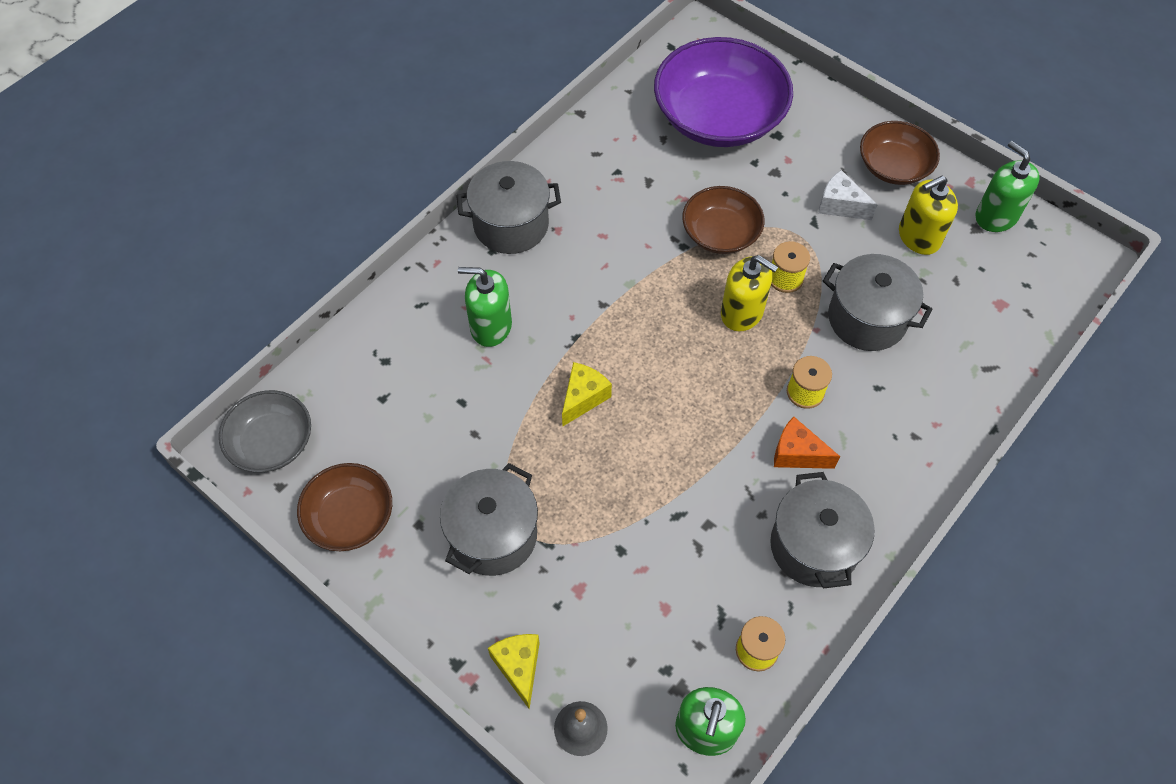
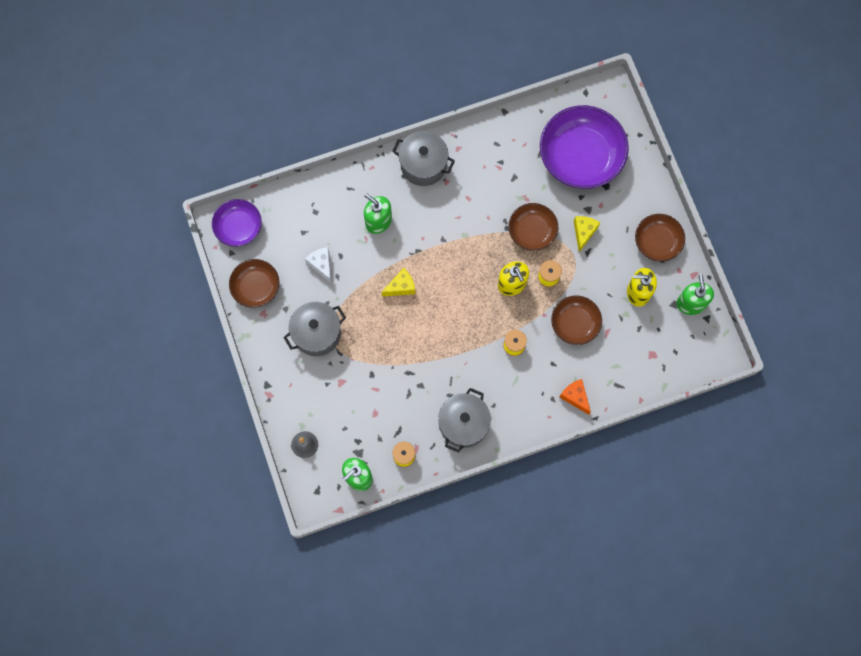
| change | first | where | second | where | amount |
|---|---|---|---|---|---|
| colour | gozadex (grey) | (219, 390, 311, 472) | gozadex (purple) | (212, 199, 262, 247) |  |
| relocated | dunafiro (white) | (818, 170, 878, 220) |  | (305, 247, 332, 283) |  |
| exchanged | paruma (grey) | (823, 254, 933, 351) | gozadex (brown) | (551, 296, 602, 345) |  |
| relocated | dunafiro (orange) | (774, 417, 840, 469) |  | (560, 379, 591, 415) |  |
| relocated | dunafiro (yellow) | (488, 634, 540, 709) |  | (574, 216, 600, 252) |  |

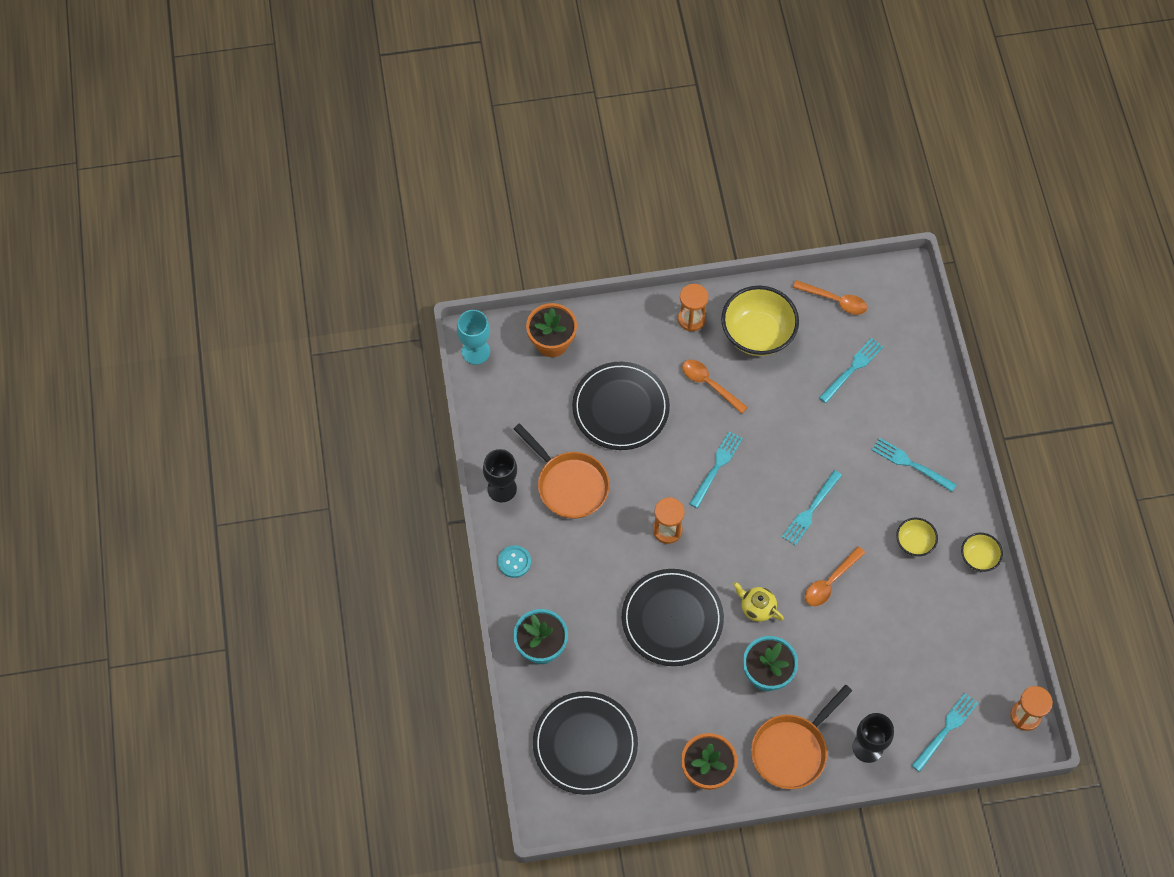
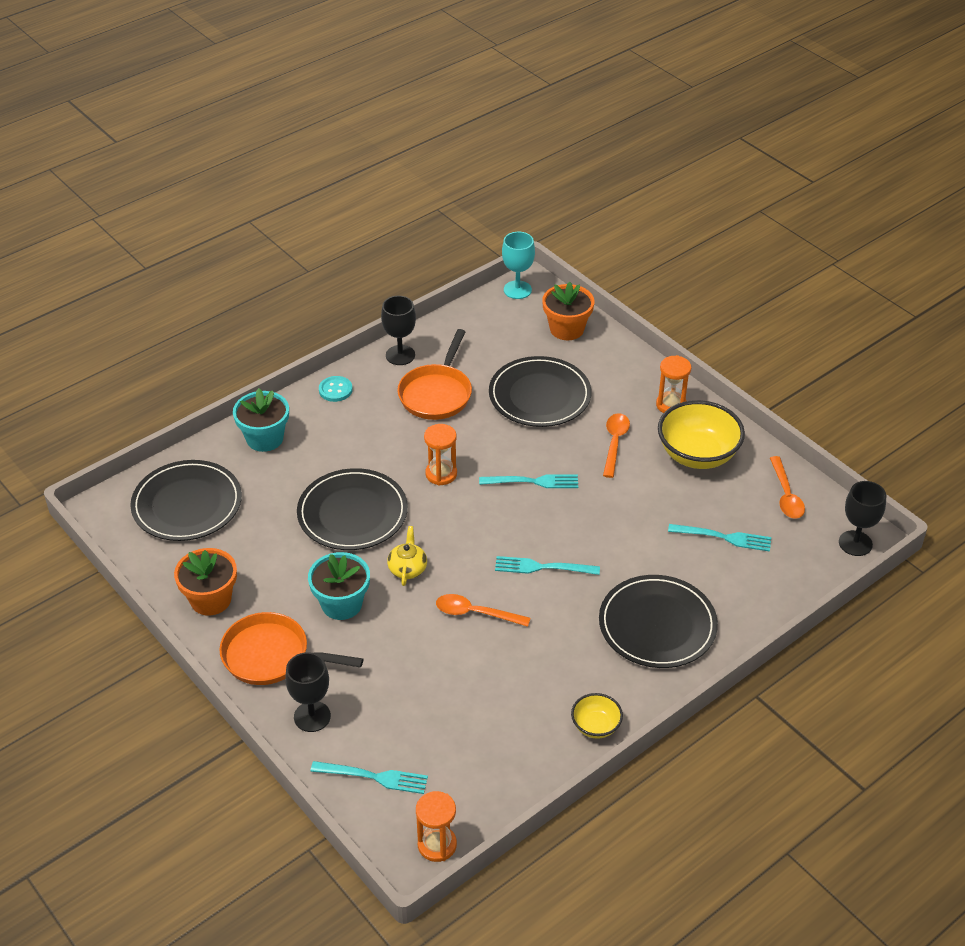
| change | first | where | second | where | amount |
|---|---|---|---|---|---|
| exchanged | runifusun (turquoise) | (872, 438, 957, 492) | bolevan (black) | (599, 575, 718, 668) |  |
| appeared |  |  | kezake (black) | (839, 481, 886, 556) |  |
| missing | gozadex (yellow) | (896, 518, 938, 556) |  |  |  |

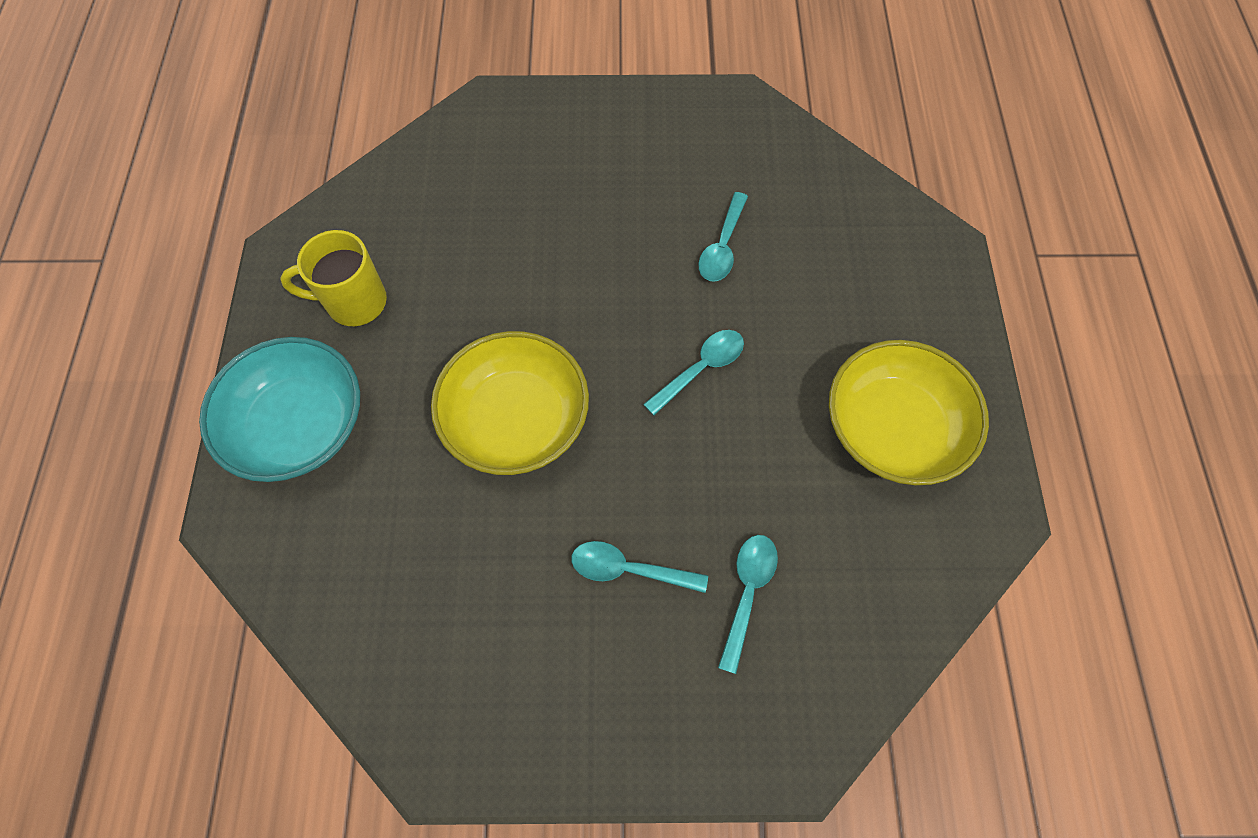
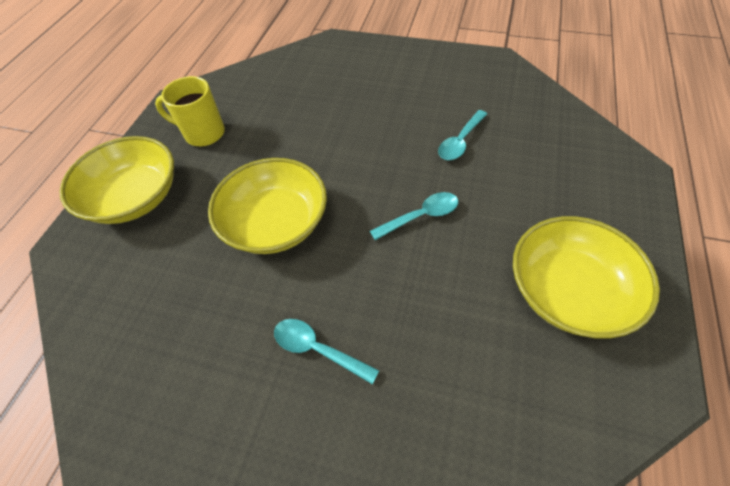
| change | first | where | second | where | amount |
|---|---|---|---|---|---|
| colour | gozadex (turquoise) | (199, 337, 360, 482) | gozadex (yellow) | (59, 136, 174, 224) |  |
| missing | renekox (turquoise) | (718, 535, 778, 674) |  |  |  |

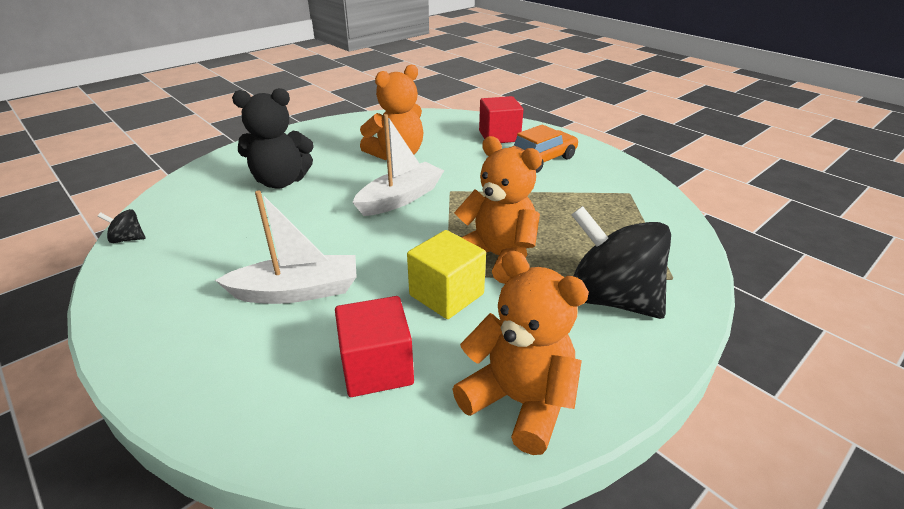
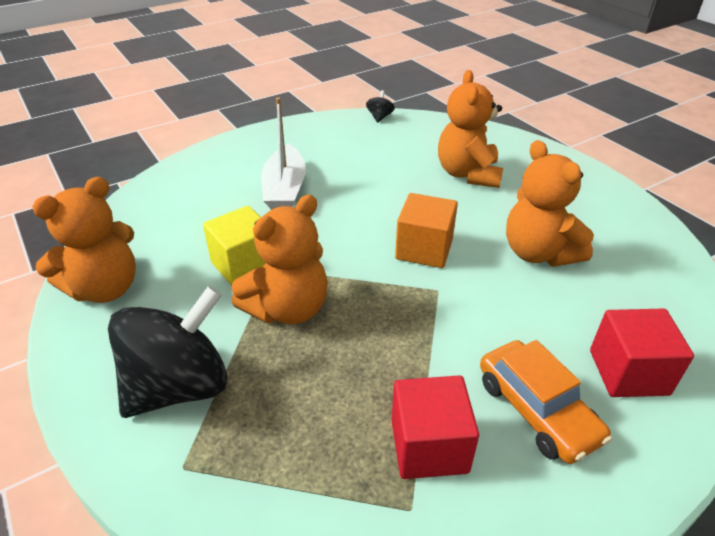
| change | first | where | second | where | amount |
|---|---|---|---|---|---|
| relocated | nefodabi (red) | (335, 296, 414, 397) |  | (391, 375, 479, 479) |  |
| exchanged | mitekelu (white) | (352, 114, 444, 216) | nefodabi (orange) | (395, 193, 458, 268) |  |
| colour | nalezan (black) | (232, 88, 314, 189) | nalezan (orange) | (438, 70, 503, 188) |  |

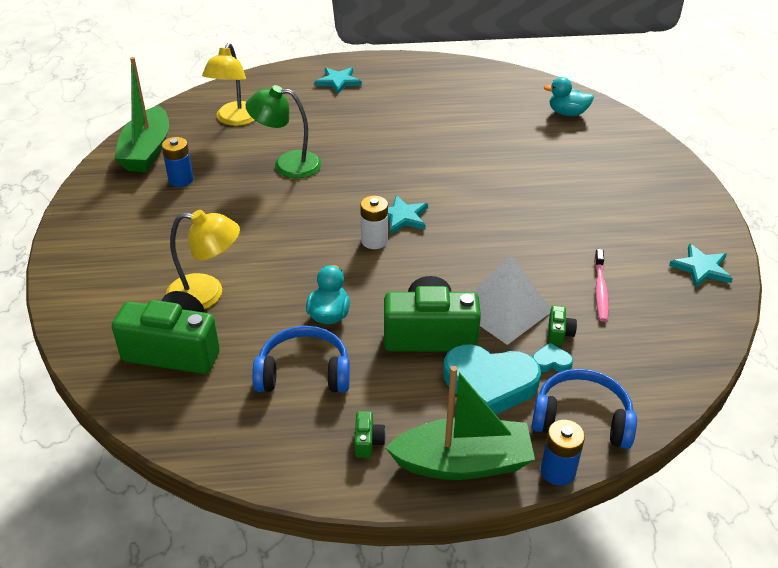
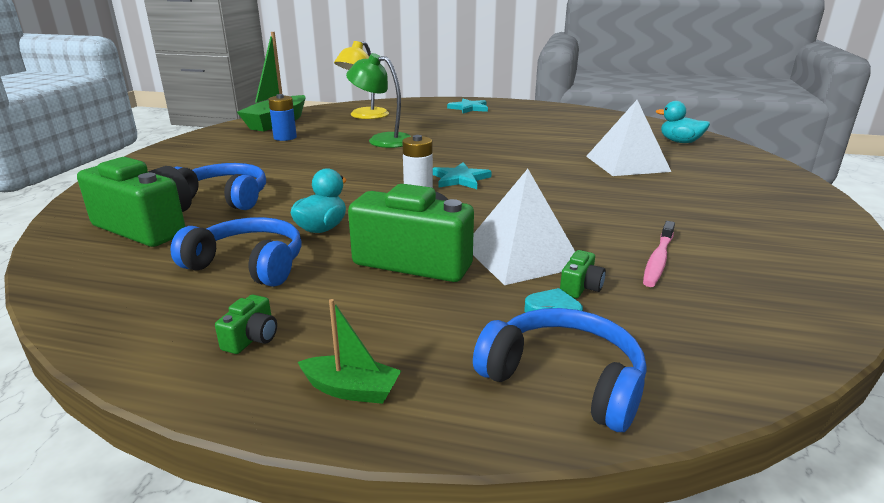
| change | first | where | second | where | amount |
|---|---|---|---|---|---|
| exchanged | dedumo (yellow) | (166, 210, 240, 309) | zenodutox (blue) | (174, 163, 266, 210) |  |
| size | mitekelu (green) | (385, 366, 535, 480) |  | (298, 299, 401, 404) | x0.48 |
| appeared |  |  | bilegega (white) | (586, 100, 671, 176) |  |
| missing | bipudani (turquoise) | (443, 344, 541, 414) |  |  |  |
| missing | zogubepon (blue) | (541, 420, 585, 486) |  |  |  |
| missing | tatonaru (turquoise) | (669, 244, 733, 288) |  |  |  |

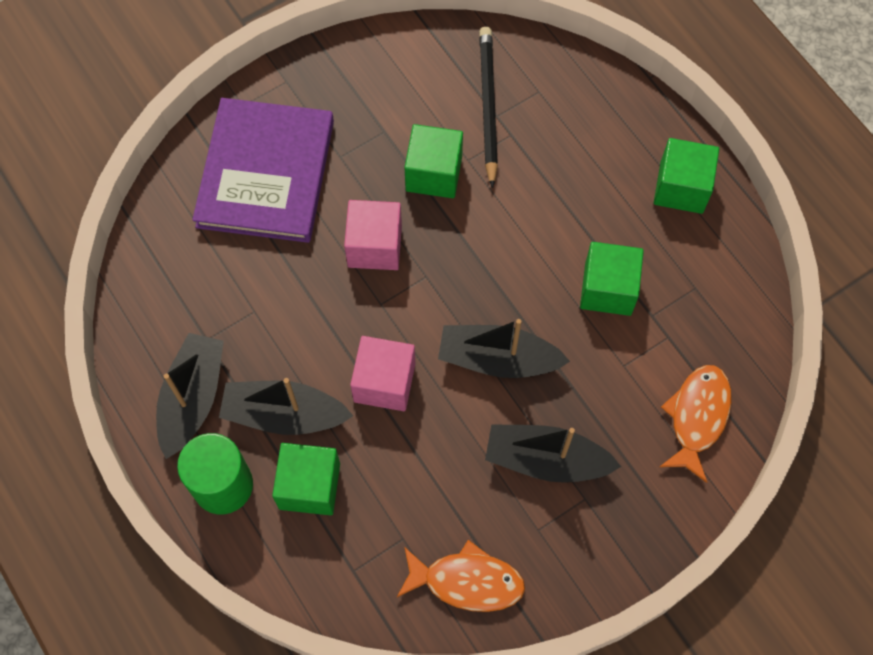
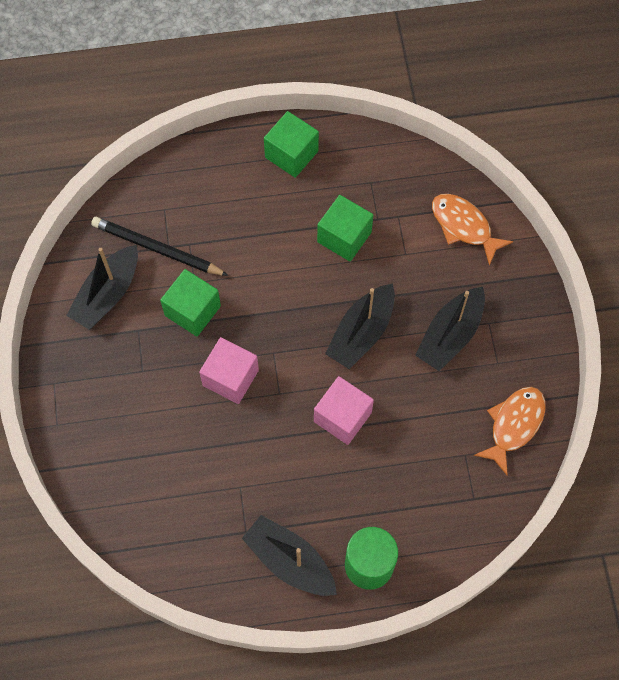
| change | first | where | second | where | amount |
|---|---|---|---|---|---|
| relocated | mitekelu (black) | (219, 378, 353, 435) |  | (66, 245, 138, 330) |  |
| missing | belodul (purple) | (192, 98, 334, 243) |  |  |  |
| missing | nefodabi (green) | (272, 443, 340, 515) |  |  |  |

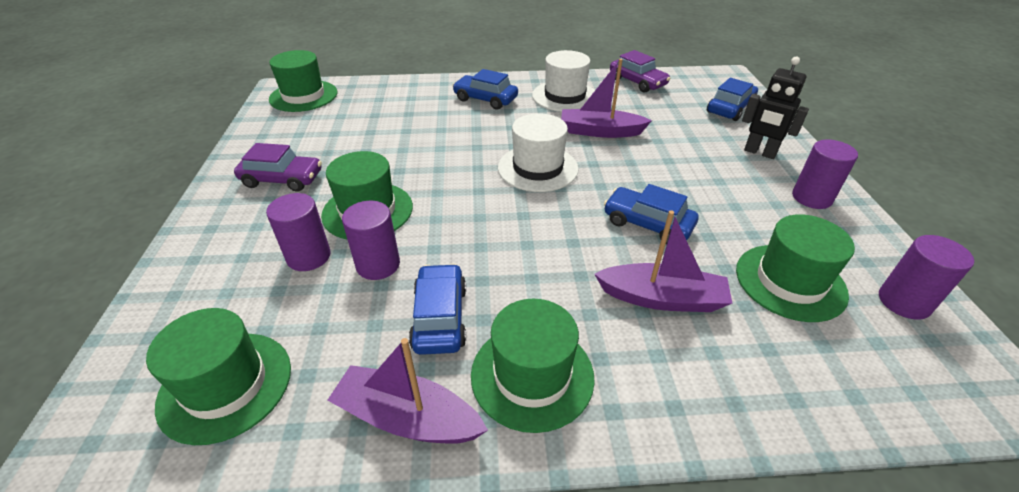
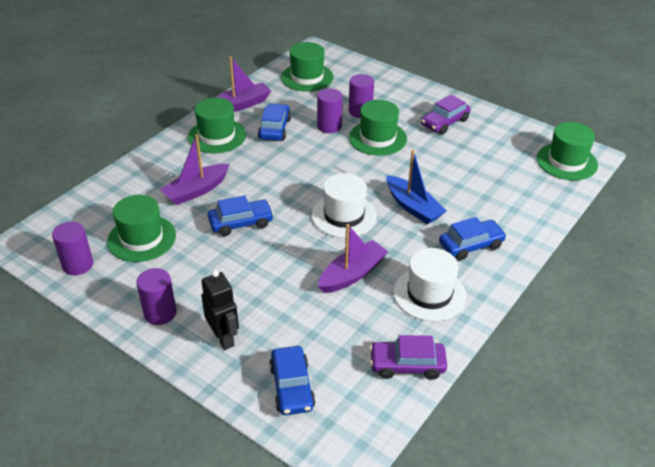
| change | first | where | second | where | amount |
|---|---|---|---|---|---|
| spun | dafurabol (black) | (742, 57, 809, 159) |  | (201, 270, 239, 350) | 75 degrees clockwise |
| spun | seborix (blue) | (409, 264, 466, 355) |  | (258, 103, 291, 141) | 120 degrees counterclockwise |
| appeared |  |  | mitekelu (blue) | (386, 150, 446, 224) |  |

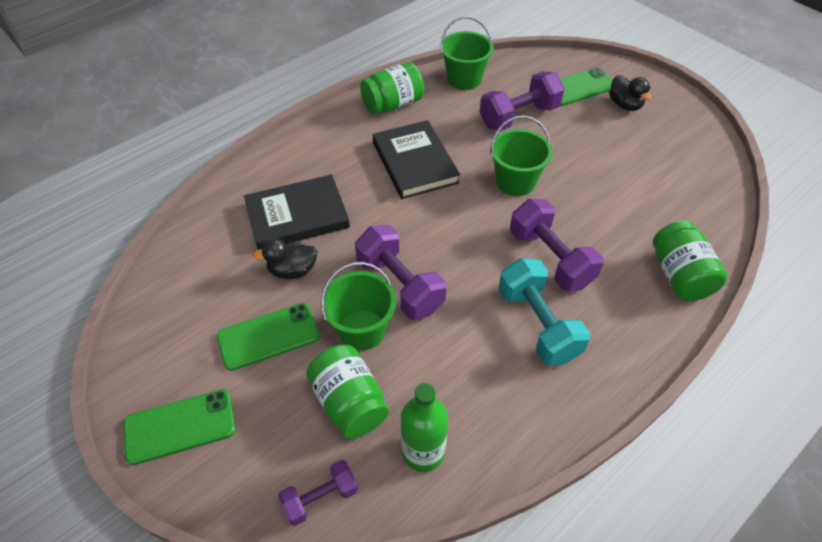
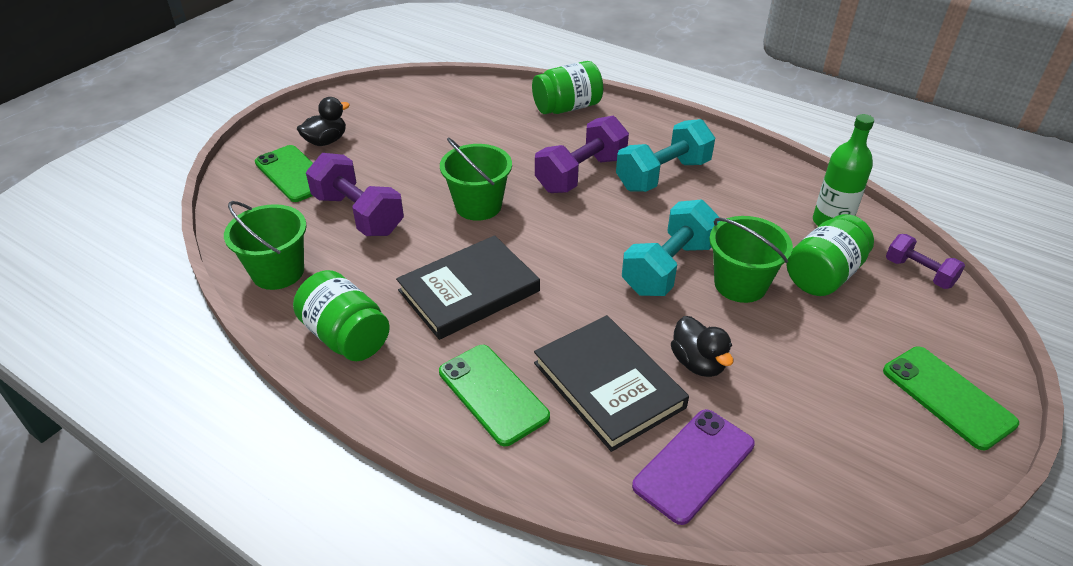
| change | first | where | second | where | amount |
|---|---|---|---|---|---|
| relocated | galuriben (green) | (217, 303, 320, 371) |  | (439, 345, 550, 446) |  |
| colour | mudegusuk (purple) | (355, 225, 446, 320) | mudegusuk (turquoise) | (622, 199, 720, 296) |  |
| appeared |  |  | galuriben (purple) | (632, 409, 755, 525) |  |

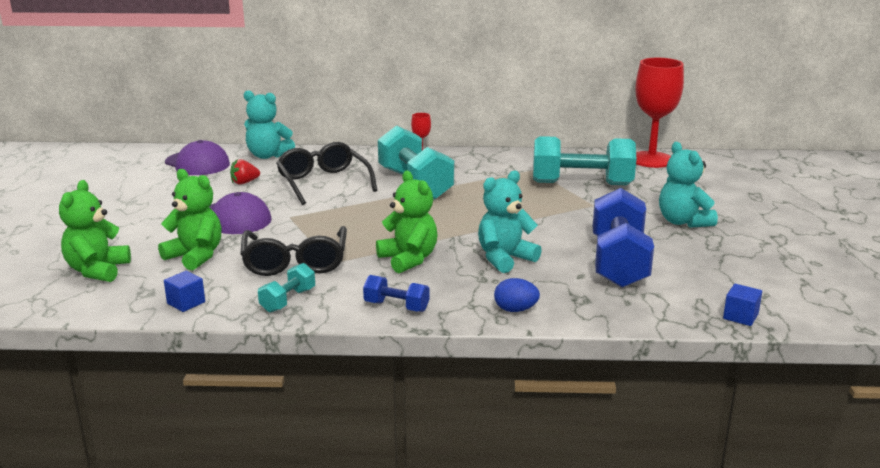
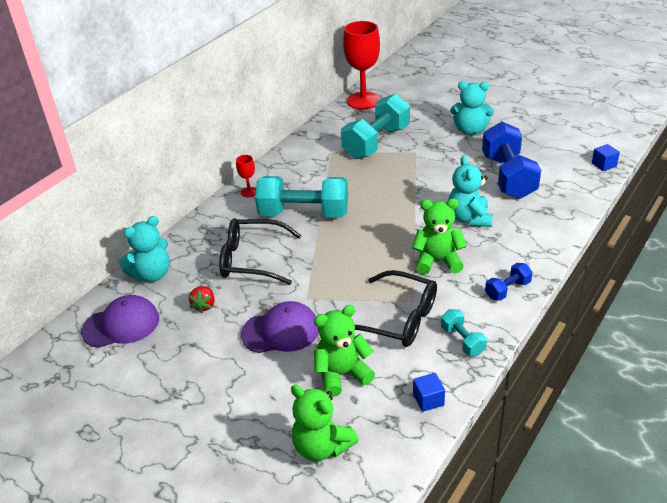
| change | first | where | second | where | amount |
|---|---|---|---|---|---|
| spun | mudegusuk (blue) | (593, 188, 654, 288) |  | (482, 122, 541, 199) | 45 degrees clockwise |
| missing | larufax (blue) | (494, 278, 540, 312) |  |  |  |

